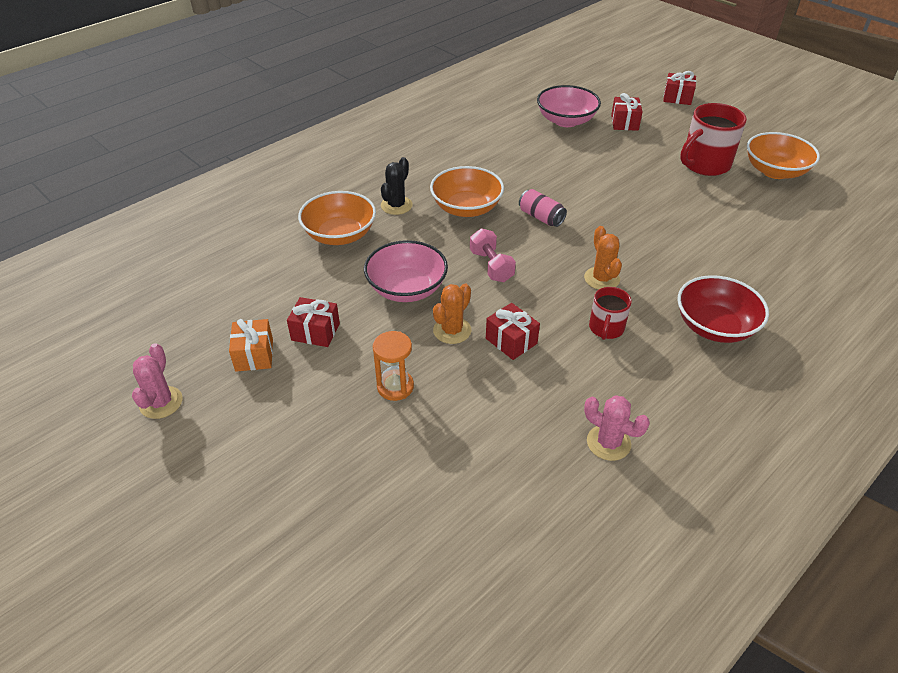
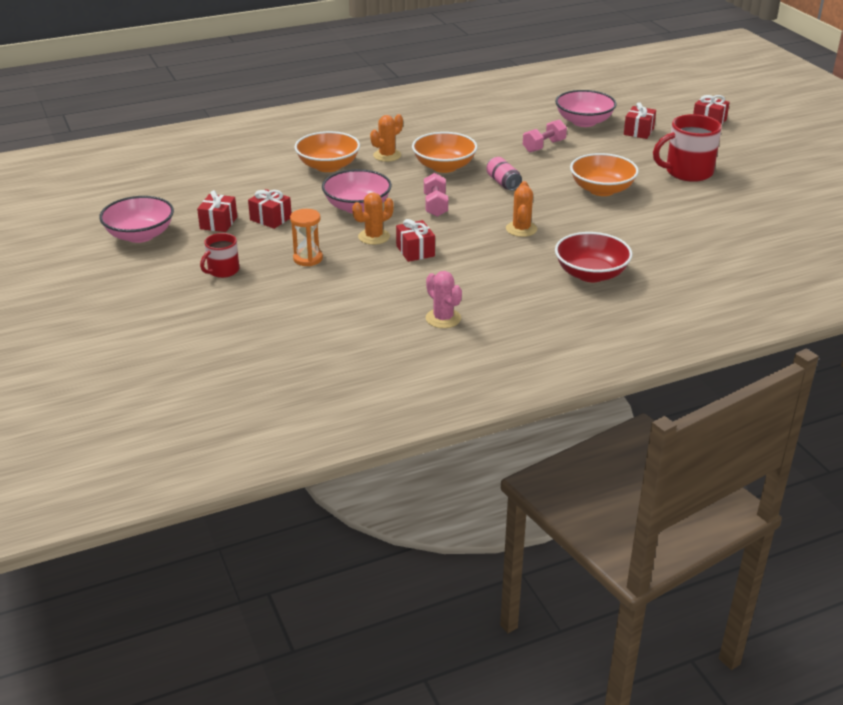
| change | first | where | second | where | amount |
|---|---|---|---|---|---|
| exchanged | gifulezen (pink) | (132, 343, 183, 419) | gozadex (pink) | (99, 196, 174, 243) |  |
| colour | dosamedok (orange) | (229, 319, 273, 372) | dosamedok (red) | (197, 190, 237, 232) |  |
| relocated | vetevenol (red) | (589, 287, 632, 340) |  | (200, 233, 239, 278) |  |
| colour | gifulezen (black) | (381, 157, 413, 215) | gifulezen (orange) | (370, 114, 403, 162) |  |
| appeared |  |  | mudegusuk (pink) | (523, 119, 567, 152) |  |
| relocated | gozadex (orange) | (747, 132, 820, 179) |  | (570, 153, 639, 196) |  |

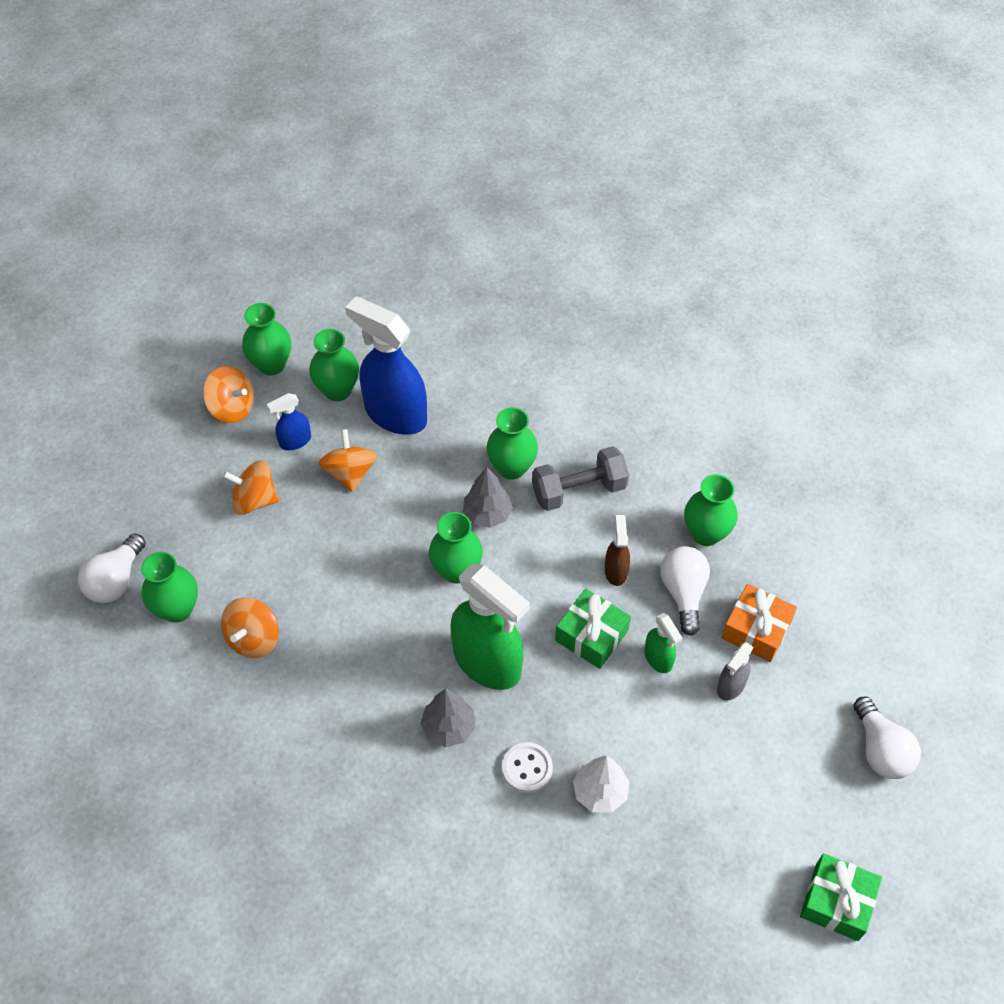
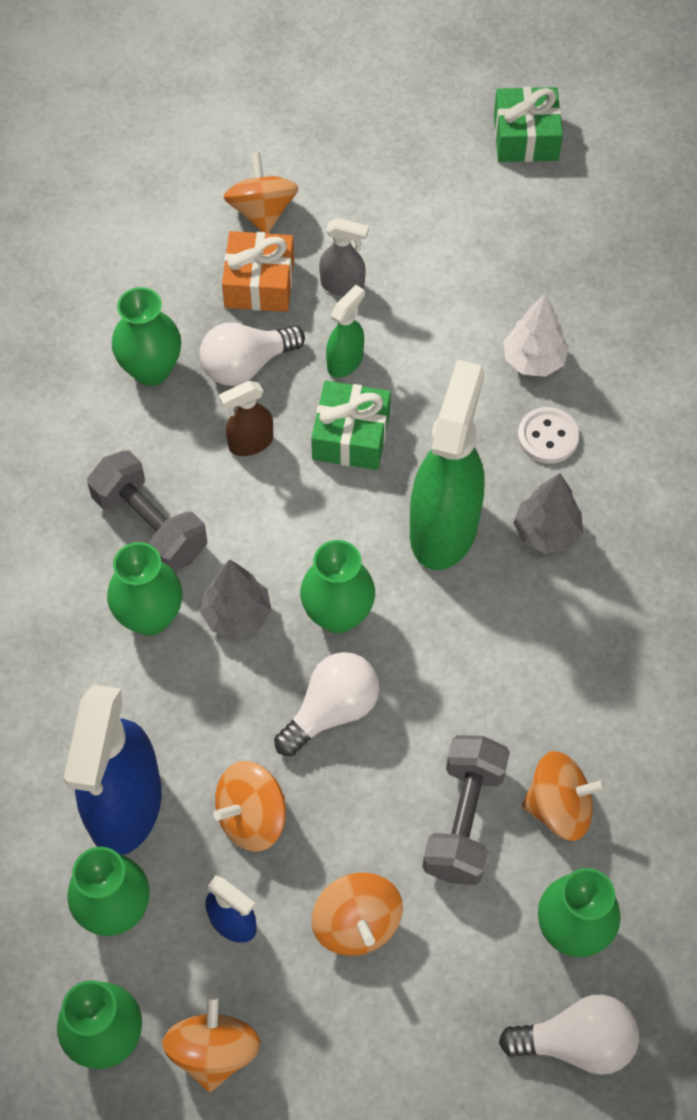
| change | first | where | second | where | amount |
|---|---|---|---|---|---|
| appeared |  |  | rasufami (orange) | (224, 152, 298, 234) |  |
| relocated | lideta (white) | (854, 696, 921, 779) |  | (274, 652, 380, 756) |  |
| appeared |  |  | mudegusuk (grey) | (423, 735, 510, 885) |  |

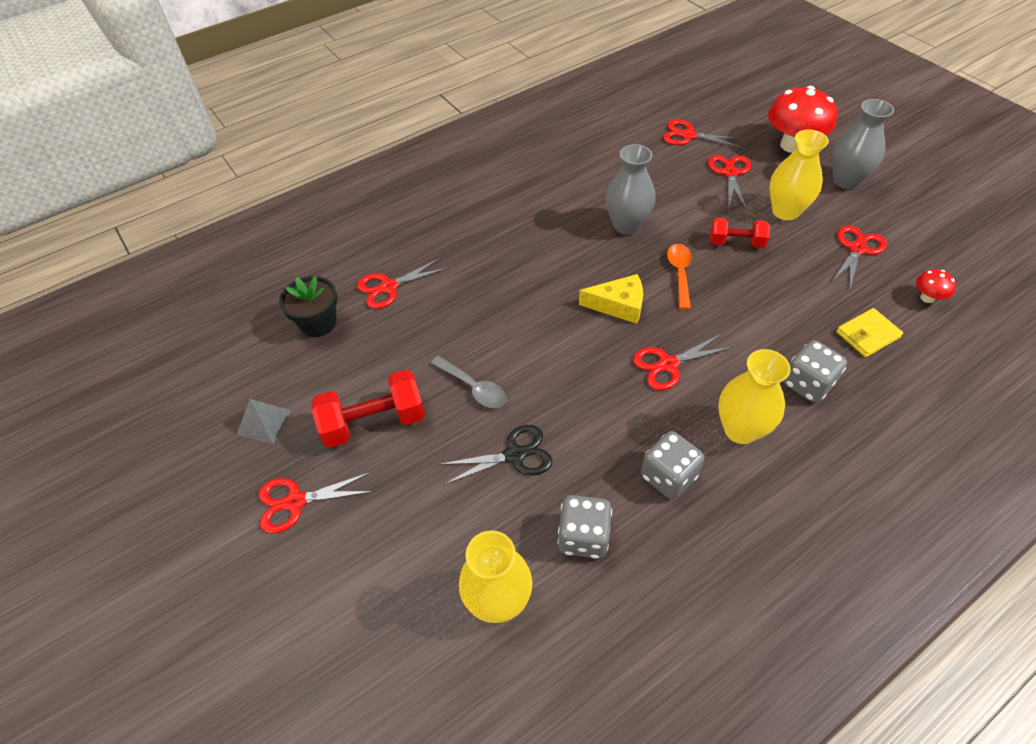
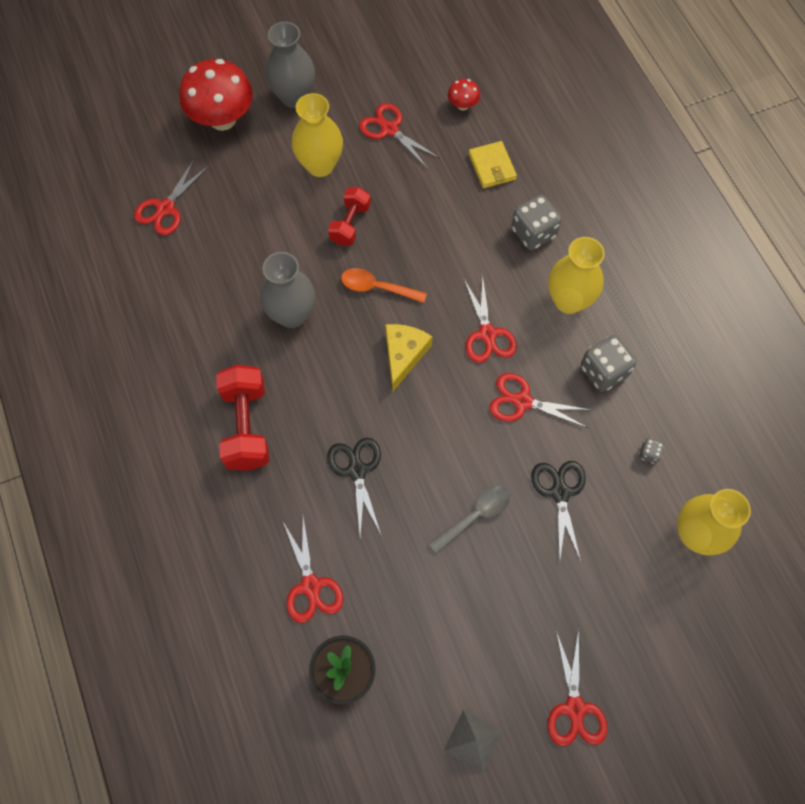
| change | first | where | second | where | amount |
|---|---|---|---|---|---|
| relocated | mudegusuk (red) | (312, 369, 425, 448) |  | (216, 365, 269, 471) |  |
| appeared |  |  | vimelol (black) | (327, 438, 381, 537) |  |
| relocated | vimelol (red) | (708, 155, 751, 209) |  | (489, 373, 591, 428) |  |
| size | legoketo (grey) | (558, 495, 612, 559) |  | (639, 438, 664, 464) | x0.47 |

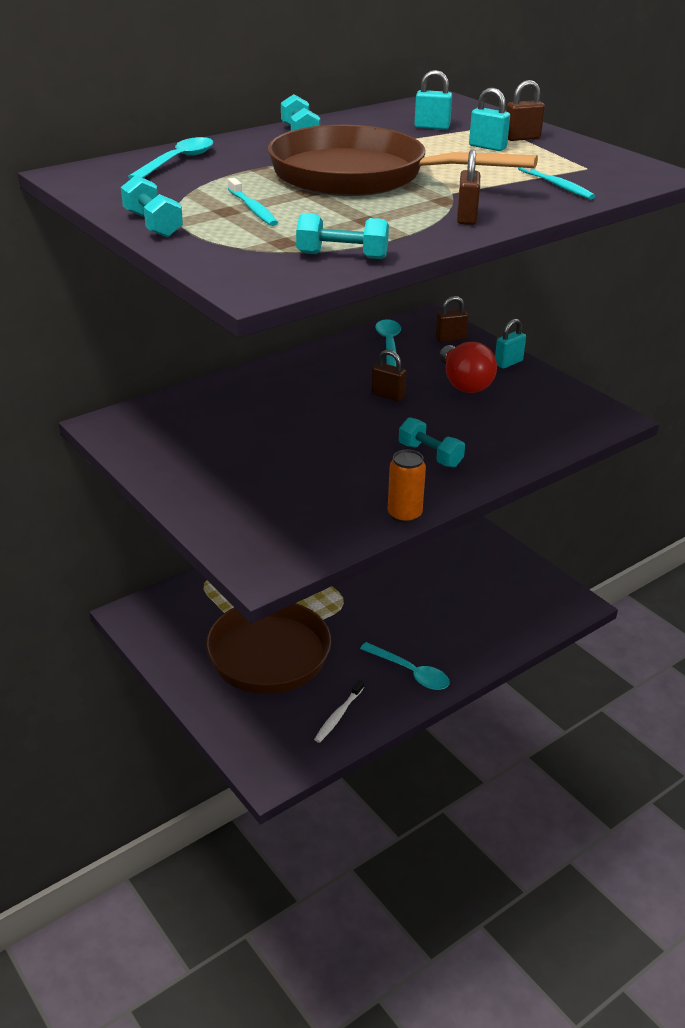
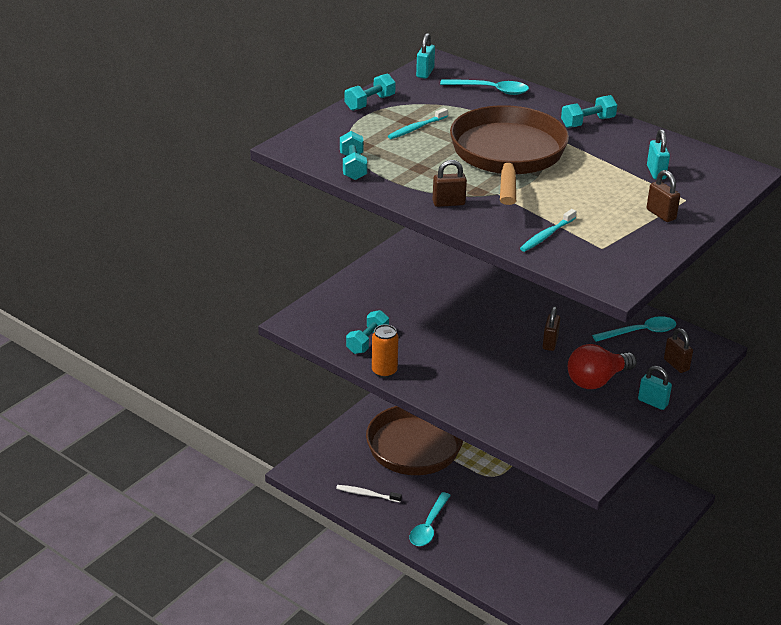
| change | first | where | second | where | amount |
|---|---|---|---|---|---|
| relocated | mudegusuk (turquoise) | (399, 417, 465, 468) |  | (346, 310, 389, 354) |  |
| relocated | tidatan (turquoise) | (469, 88, 510, 151) |  | (416, 33, 435, 79) |  |

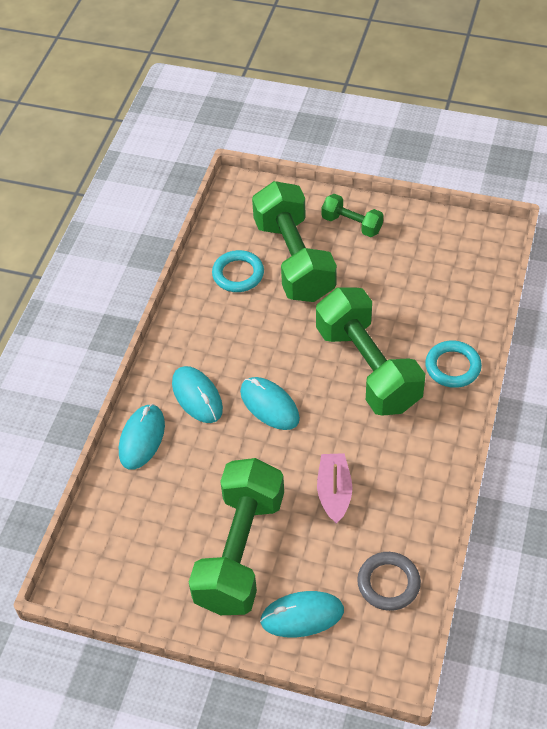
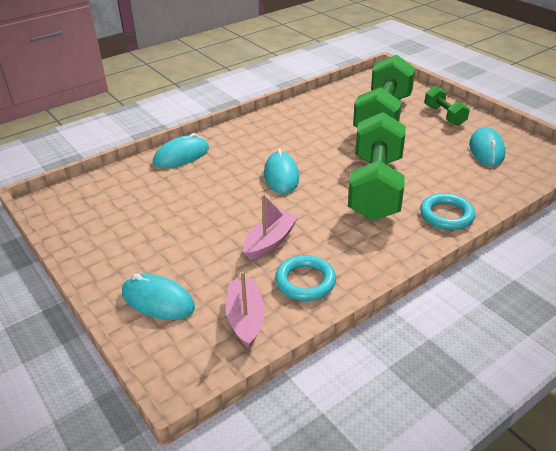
| change | first | where | second | where | amount |
|---|---|---|---|---|---|
| exchanged | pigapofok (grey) | (357, 552, 421, 611) | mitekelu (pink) | (226, 271, 265, 348) |  |
| relocated | pigapofok (turquoise) | (212, 250, 264, 292) |  | (275, 255, 336, 301) |  |
| relocated | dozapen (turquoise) | (172, 366, 223, 423) |  | (469, 127, 505, 166) |  |
| missing | mudegusuk (green) | (189, 458, 284, 615) |  |  |  |

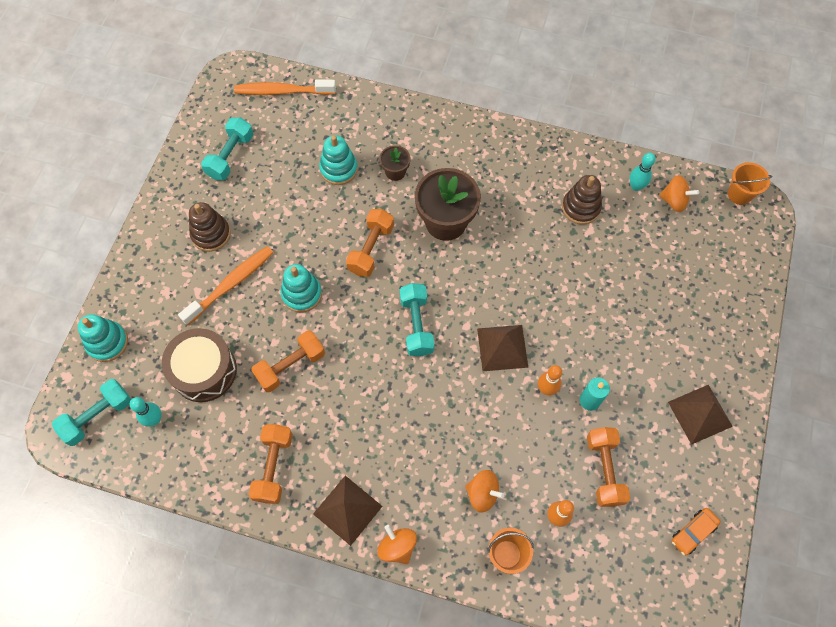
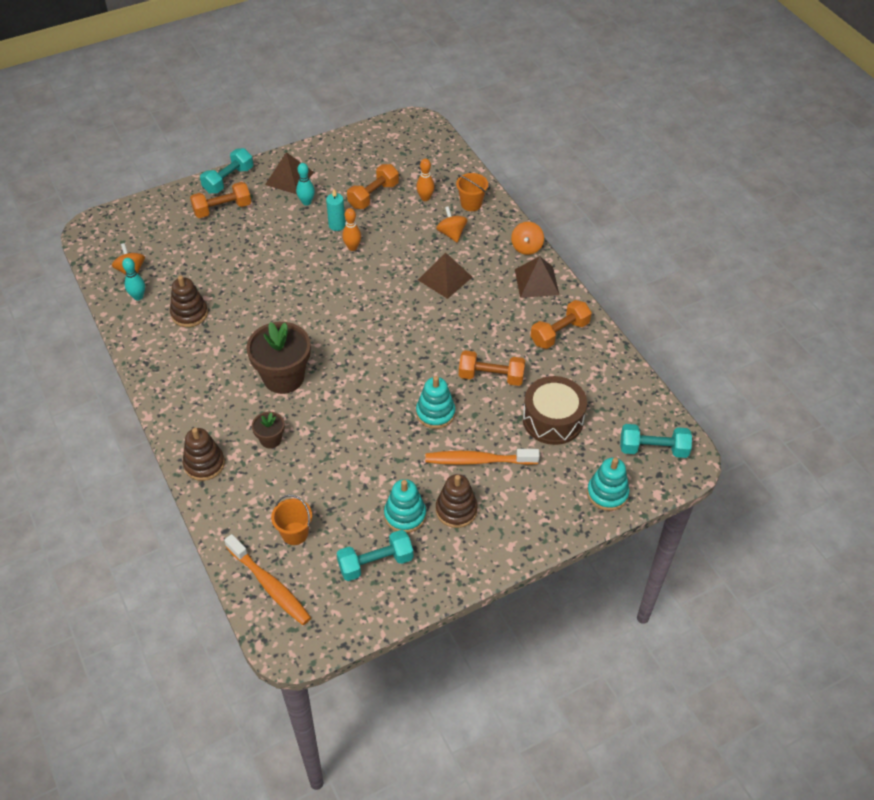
| change | first | where | second | where | amount |
|---|---|---|---|---|---|
| appeared |  |  | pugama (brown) | (183, 428, 225, 481) |  |
| relocated | mudegusuk (orange) | (346, 209, 394, 277) |  | (190, 182, 251, 218) |  |
| relocated | mudegusuk (turquoise) | (400, 283, 434, 356) |  | (200, 148, 253, 194) |  |
| relocated | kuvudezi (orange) | (728, 162, 772, 205) |  | (271, 495, 312, 545) |  |
| relocated | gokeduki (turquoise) | (130, 397, 162, 427) |  | (296, 163, 315, 206) |  |
| relocated | pugama (turquoise) | (319, 135, 358, 185) |  | (384, 479, 426, 533) |  |
| relocated | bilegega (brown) | (477, 325, 528, 371) |  | (418, 253, 472, 299) |  |
| missing | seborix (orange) | (672, 508, 721, 556) |  |  |  |

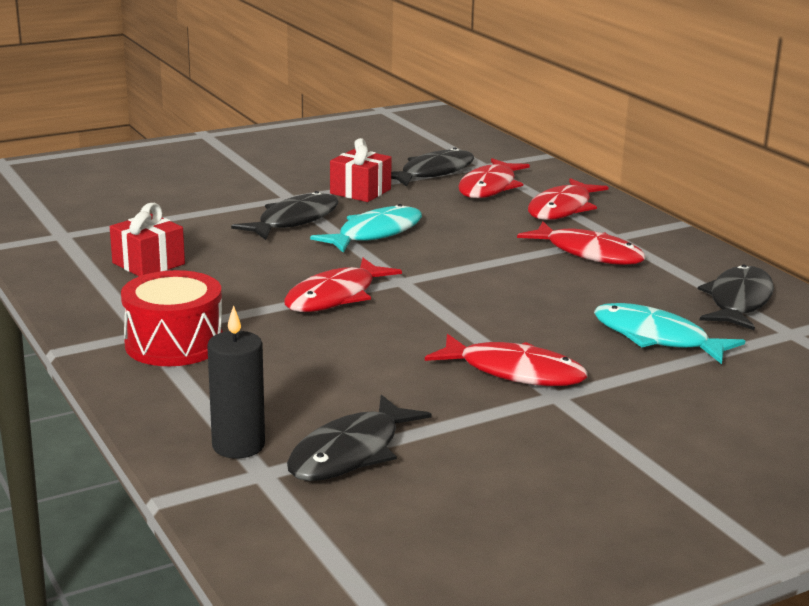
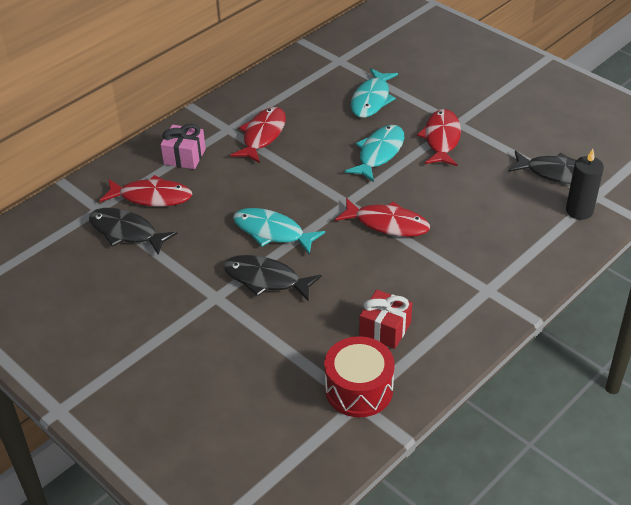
| change | first | where | second | where | amount |
|---|---|---|---|---|---|
| exchanged | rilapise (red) | (528, 178, 608, 220) | dosamedok (pink) | (161, 124, 206, 169) |  |
| relocated | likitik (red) | (121, 270, 223, 366) |  | (324, 336, 395, 417) |  |
| appeared |  |  | rilapise (turquoise) | (345, 125, 404, 182) |  |
| missing | dosamedok (red) | (330, 138, 392, 202) |  |  |  |
| missing | rilapise (black) | (698, 265, 774, 330) |  |  |  |

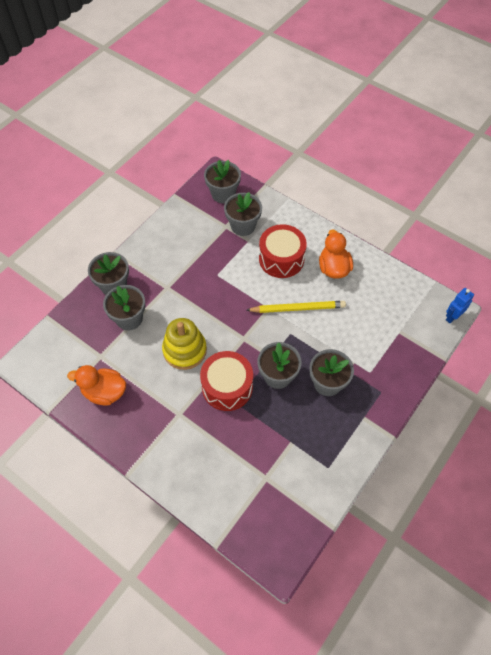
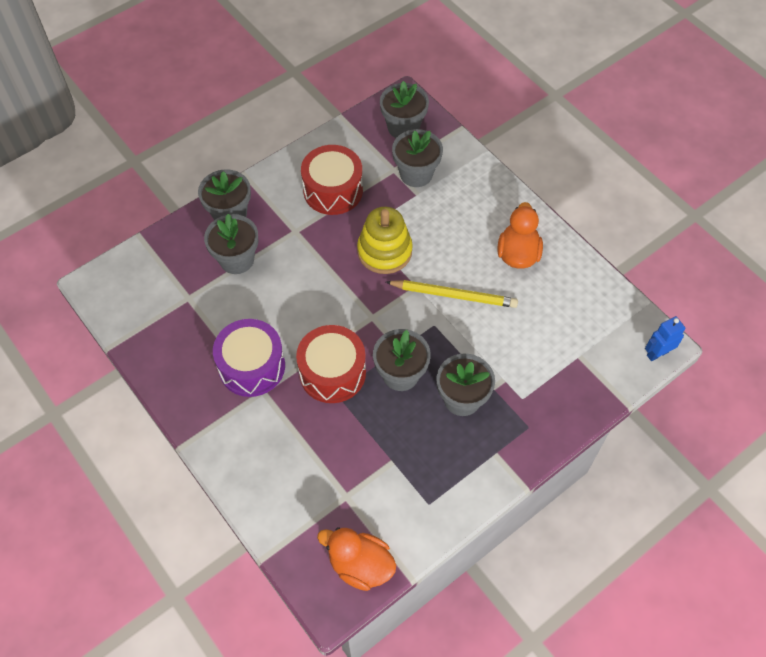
| change | first | where | second | where | amount |
|---|---|---|---|---|---|
| appeared |  |  | likitik (purple) | (213, 319, 285, 397) |  |
| relocated | likitik (red) | (259, 224, 307, 278) |  | (301, 145, 363, 215) |  |
| relocated | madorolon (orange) | (67, 365, 126, 406) |  | (317, 527, 396, 591) |  |
| relocated | pugama (yellow) | (162, 318, 207, 370) |  | (357, 207, 413, 274) |  |

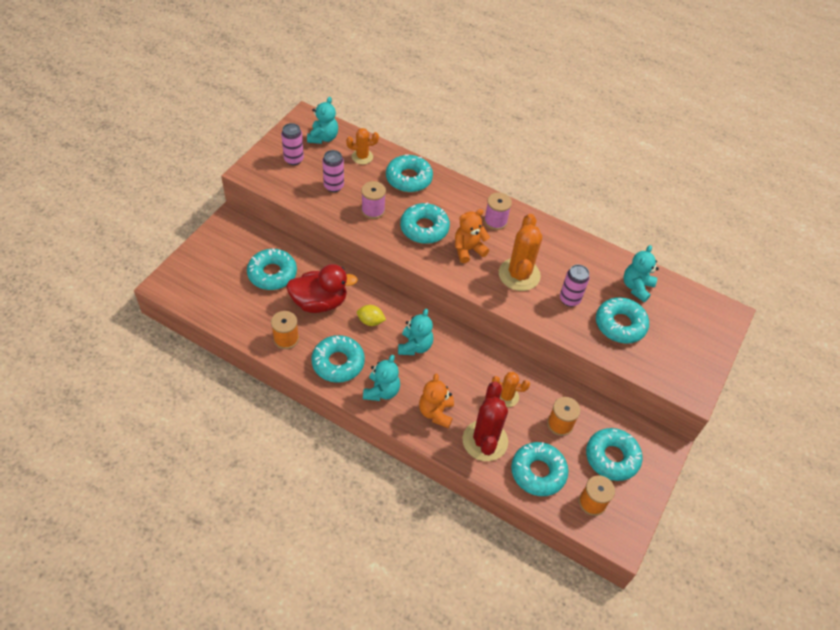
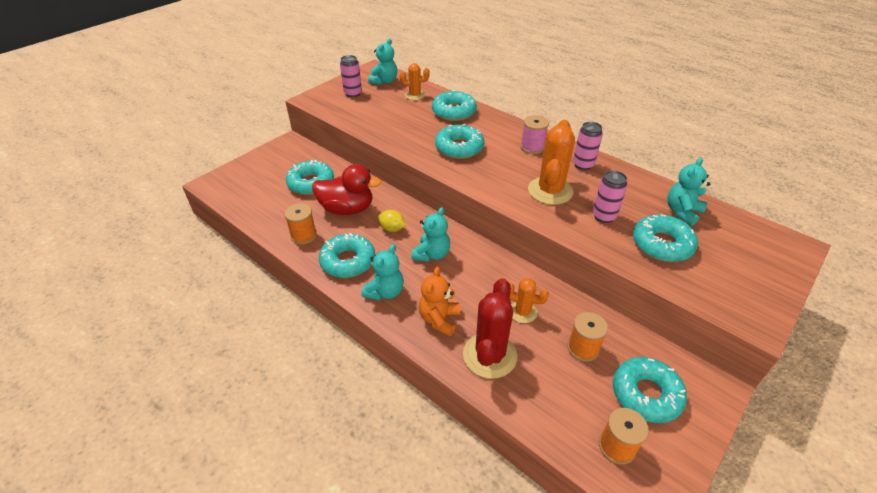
| change | first | where | second | where | amount |
|---|---|---|---|---|---|
| relocated | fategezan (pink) | (322, 150, 344, 192) |  | (573, 122, 603, 170) |  |
| missing | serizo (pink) | (361, 181, 386, 219) |  |  |  |
| missing | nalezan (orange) | (455, 209, 490, 263) |  |  |  |
| missing | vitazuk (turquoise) | (511, 442, 569, 496) |  |  |  |

